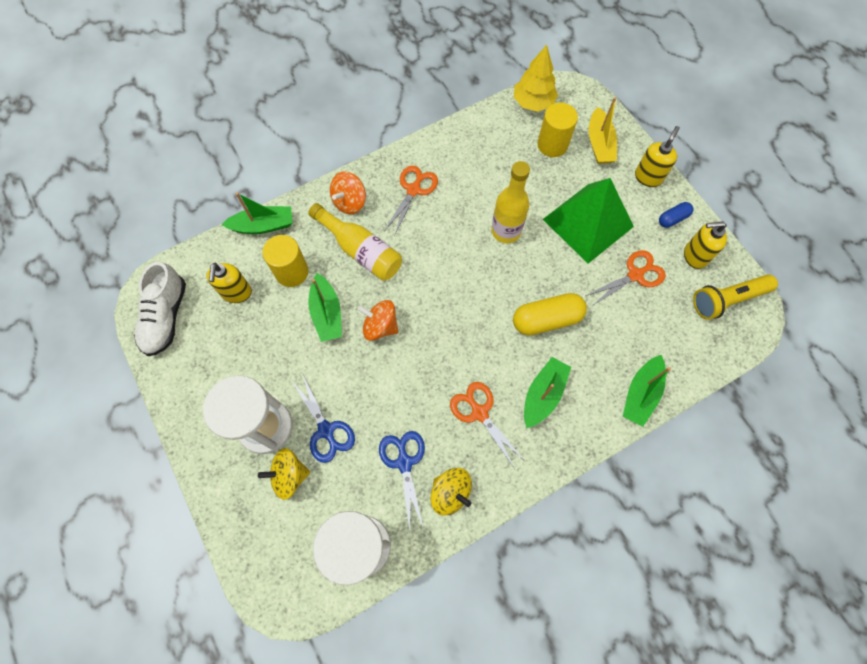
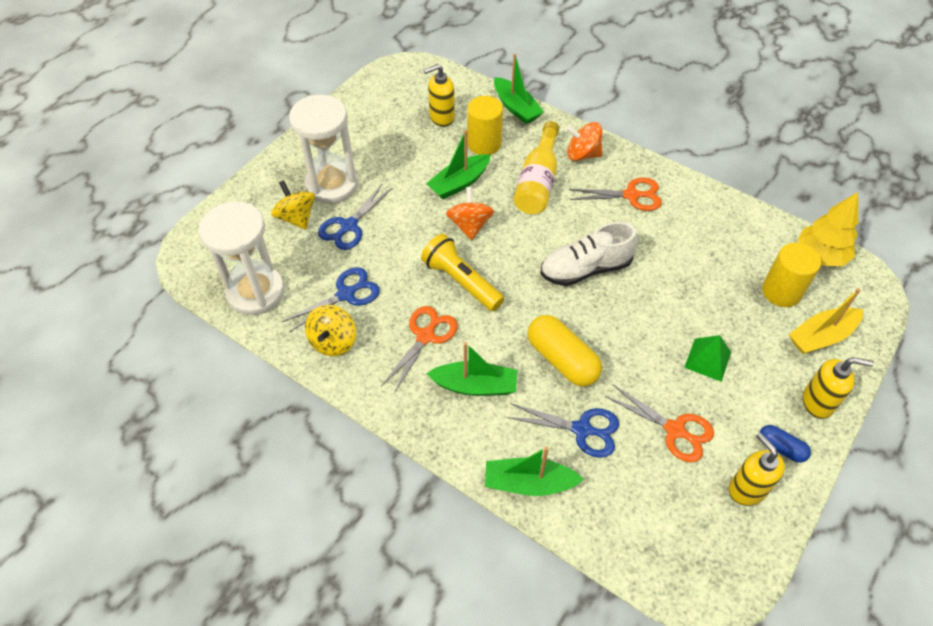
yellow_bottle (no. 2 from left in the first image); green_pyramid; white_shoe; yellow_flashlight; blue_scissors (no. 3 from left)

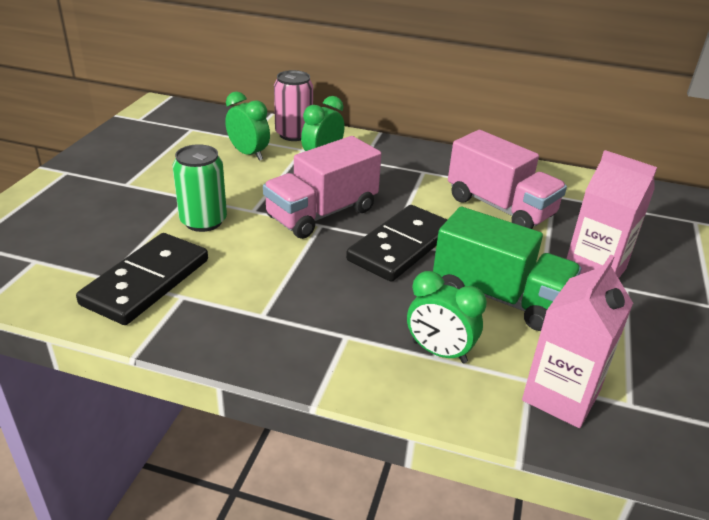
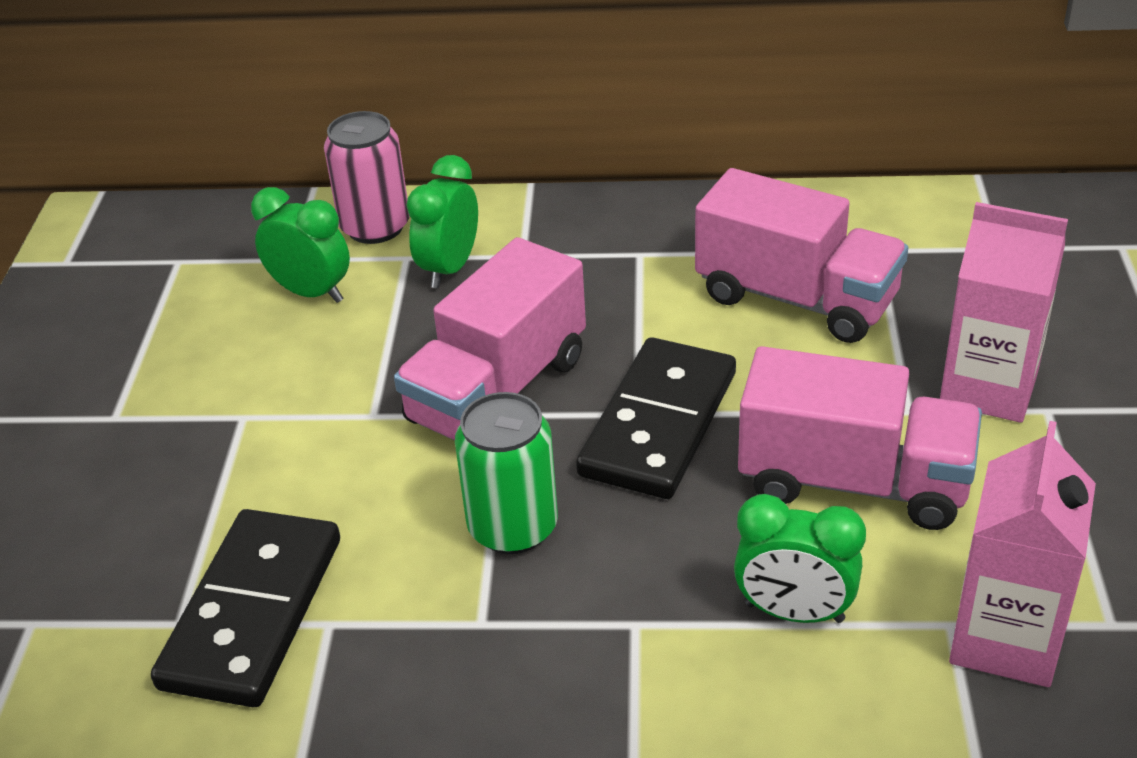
green_can; pink_truck (no. 3 from left)

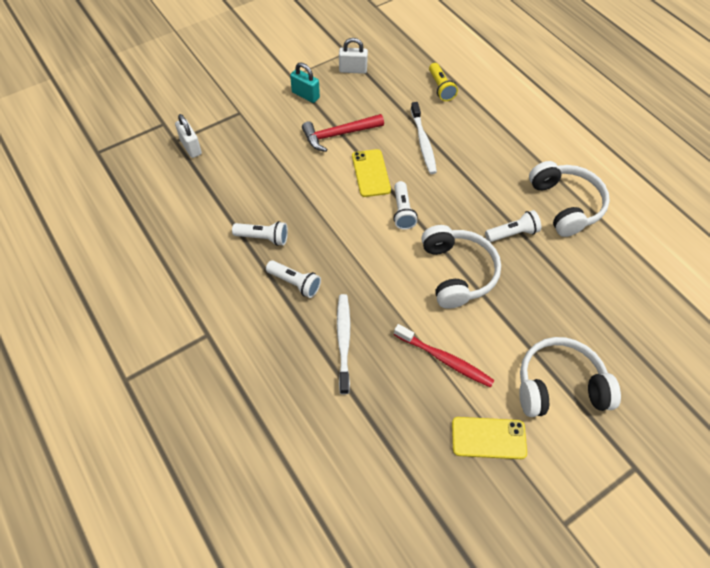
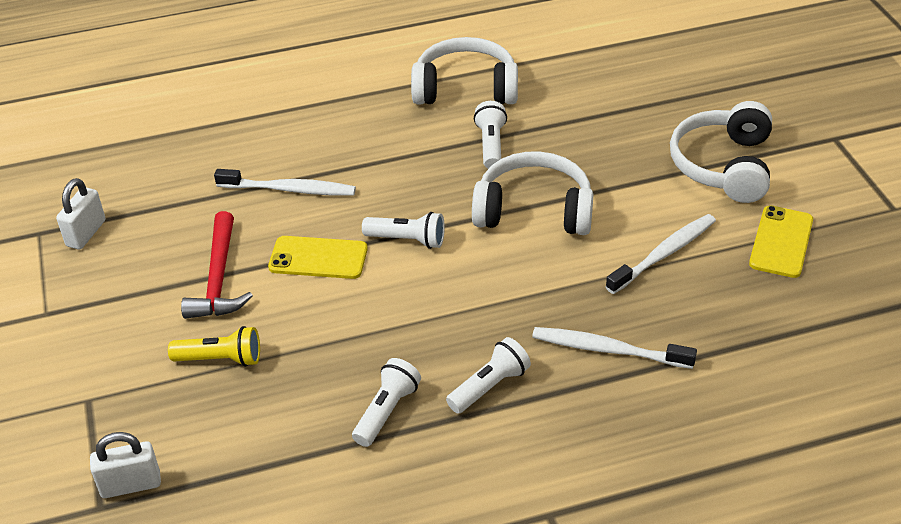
turquoise_padlock; yellow_flashlight; white_toothbrush (no. 3 from left)

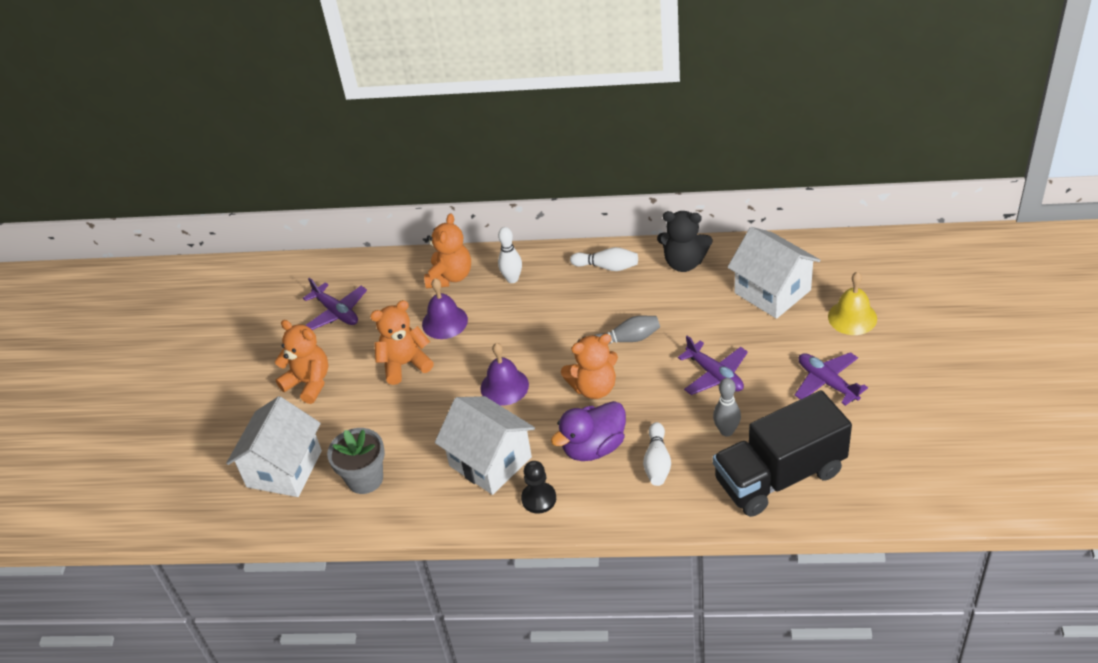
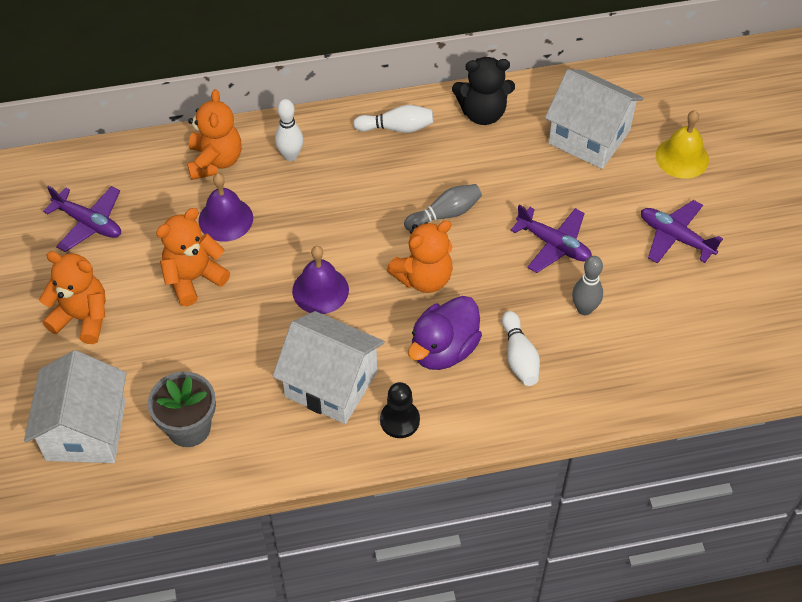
black_truck

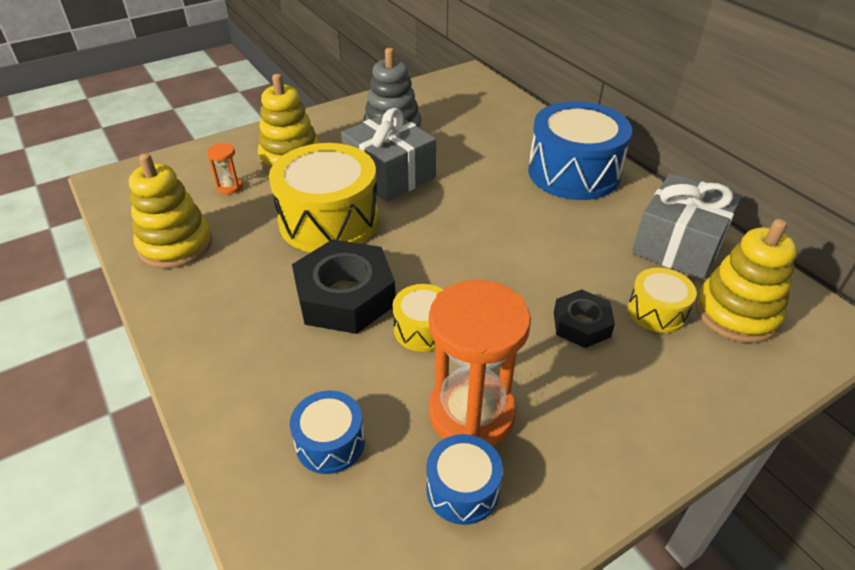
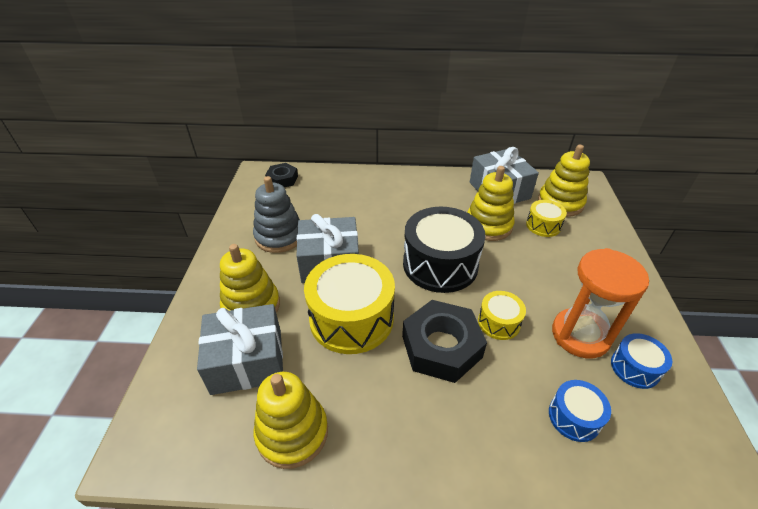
blue_drum (no. 3 from left in the first image); grey_gift (no. 1 from left); black_nut (no. 1 from left); yellow_stacking_toy (no. 3 from left); black_drum

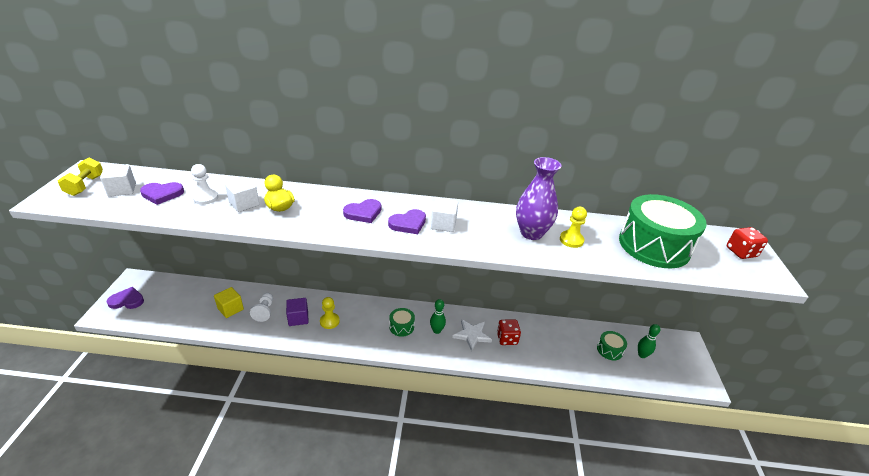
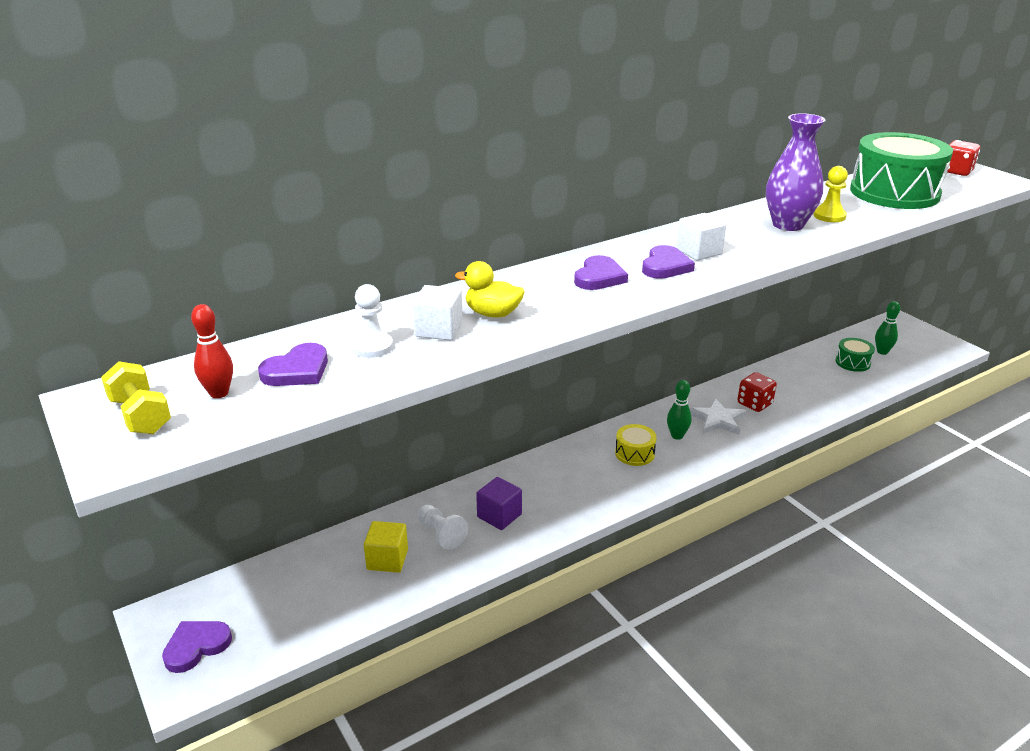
red_bowling_pin; yellow_pawn (no. 1 from left in the first image); yellow_drum

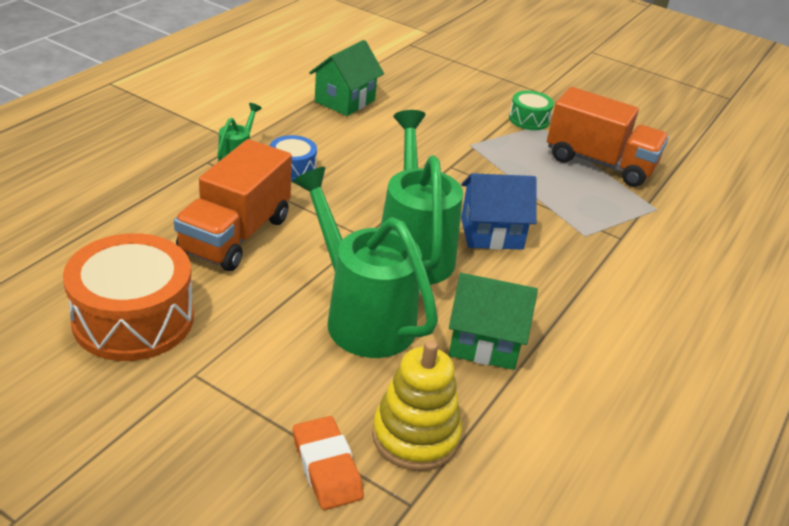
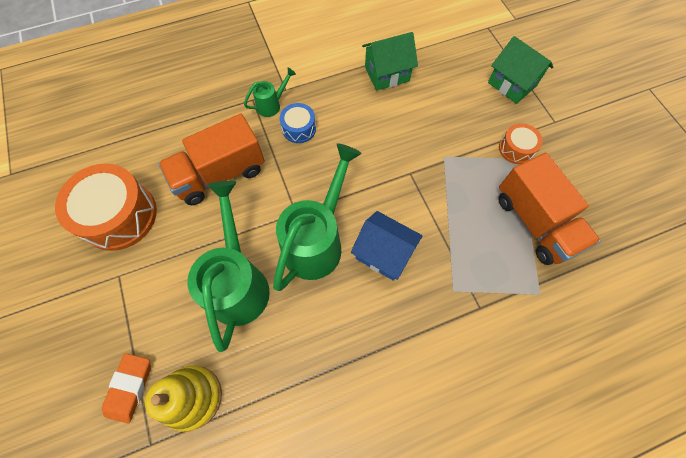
orange_drum (no. 2 from left); green_house (no. 2 from left)

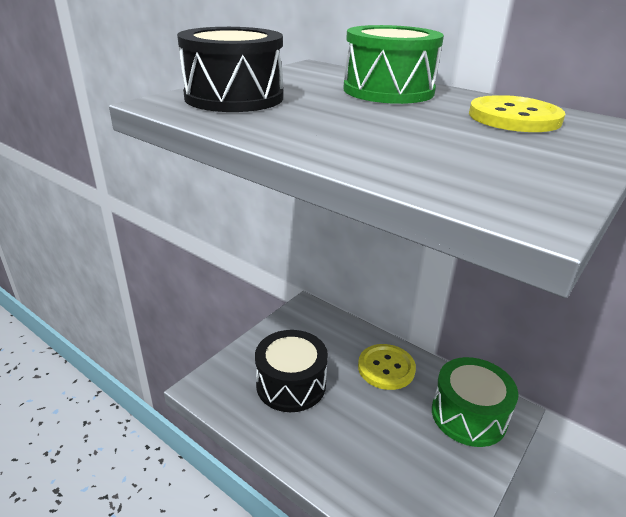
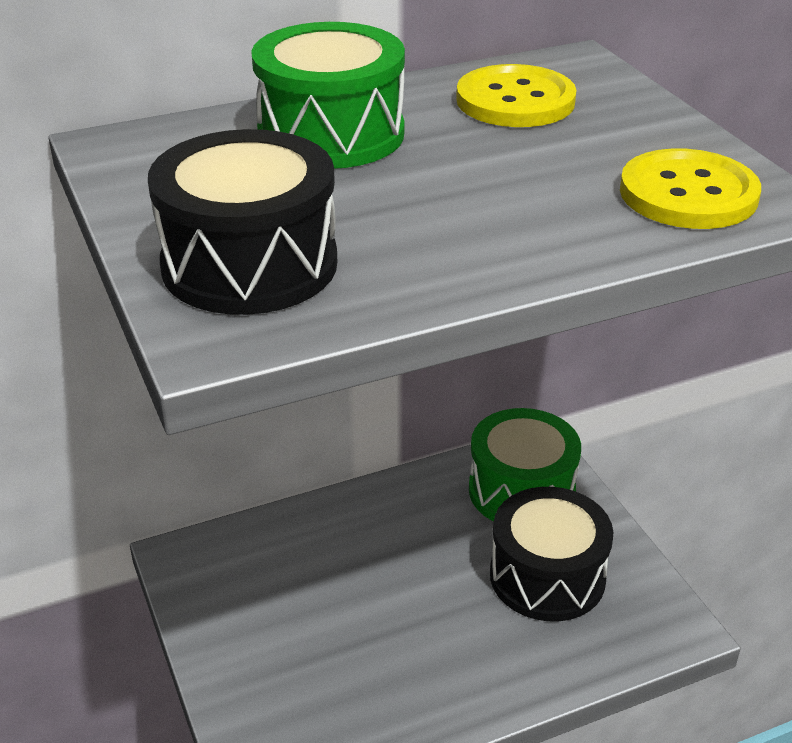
black_drum (no. 2 from left); yellow_button (no. 2 from left)

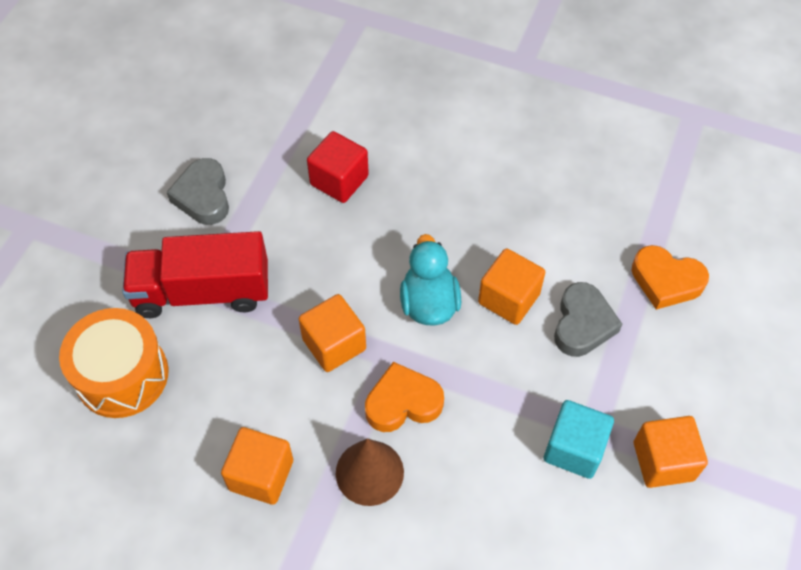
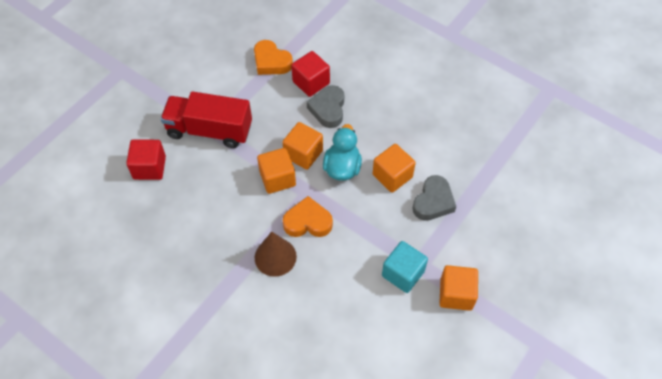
grey_heart (no. 1 from left); orange_heart (no. 1 from left); red_cube (no. 1 from left); orange_cube (no. 2 from left)

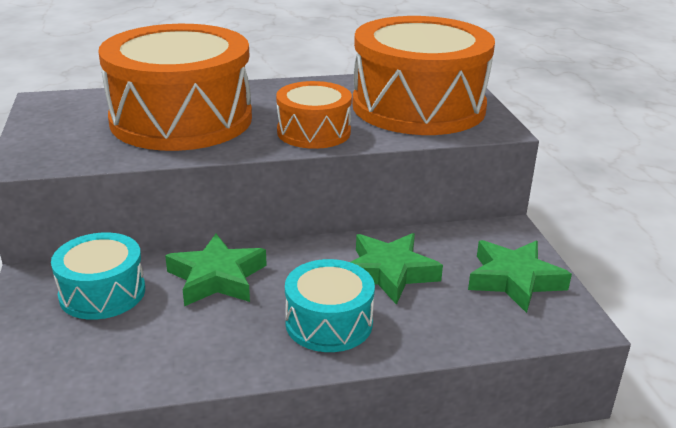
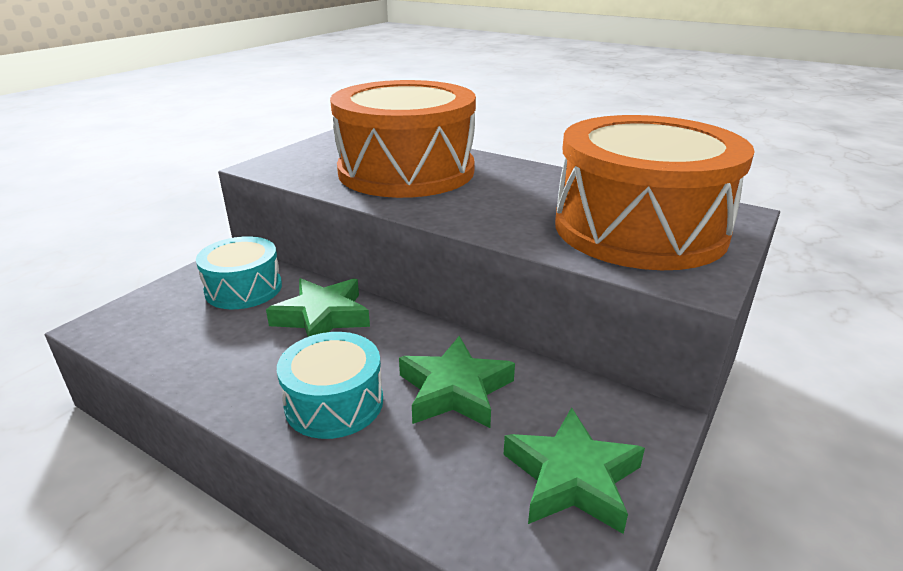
orange_drum (no. 2 from left in the first image)

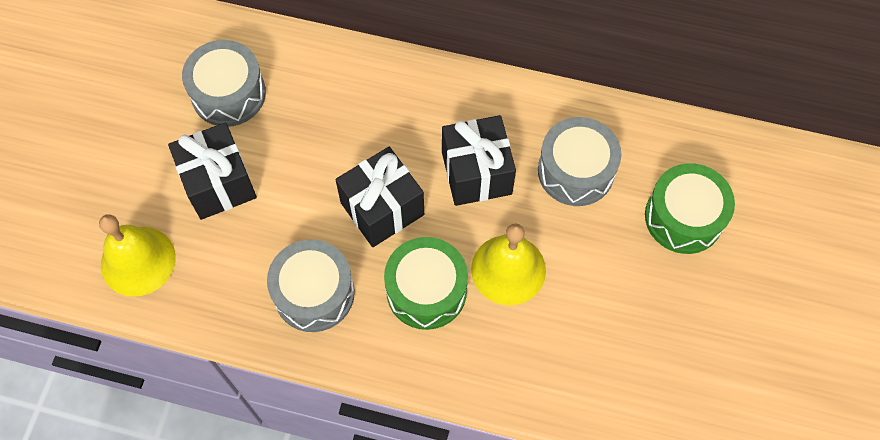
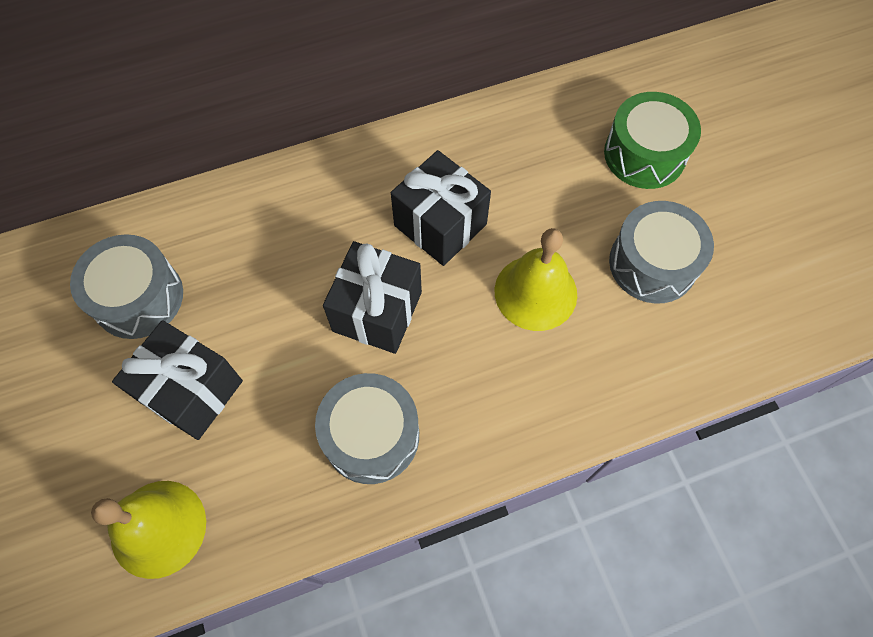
grey_drum (no. 3 from left); green_drum (no. 1 from left in the first image)

